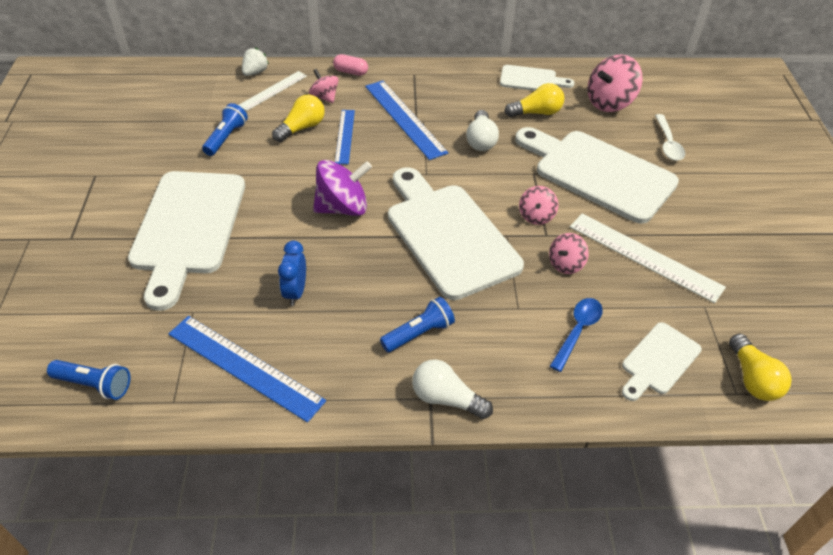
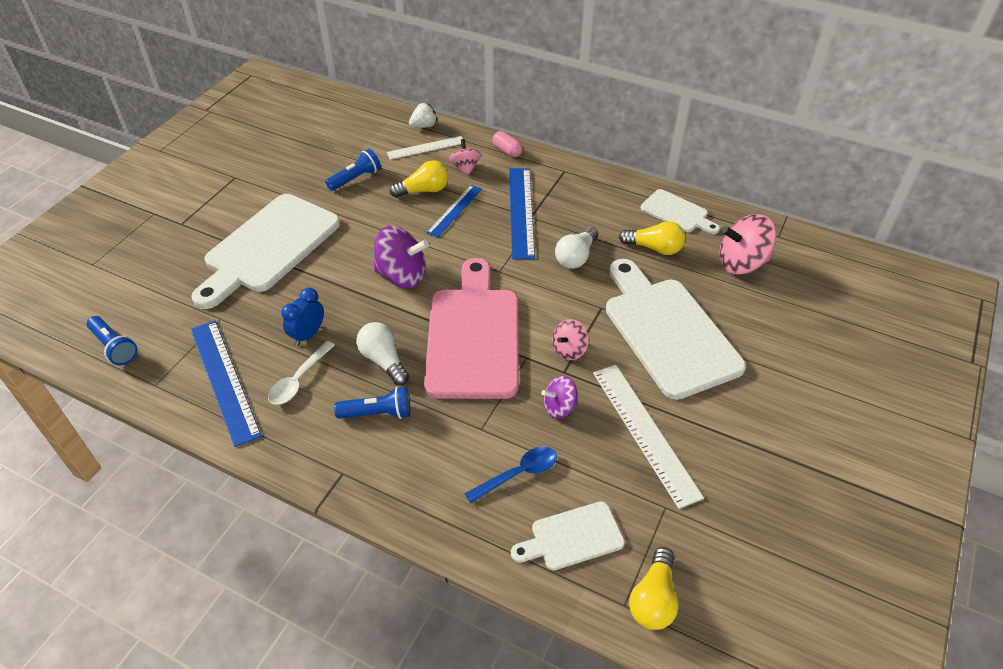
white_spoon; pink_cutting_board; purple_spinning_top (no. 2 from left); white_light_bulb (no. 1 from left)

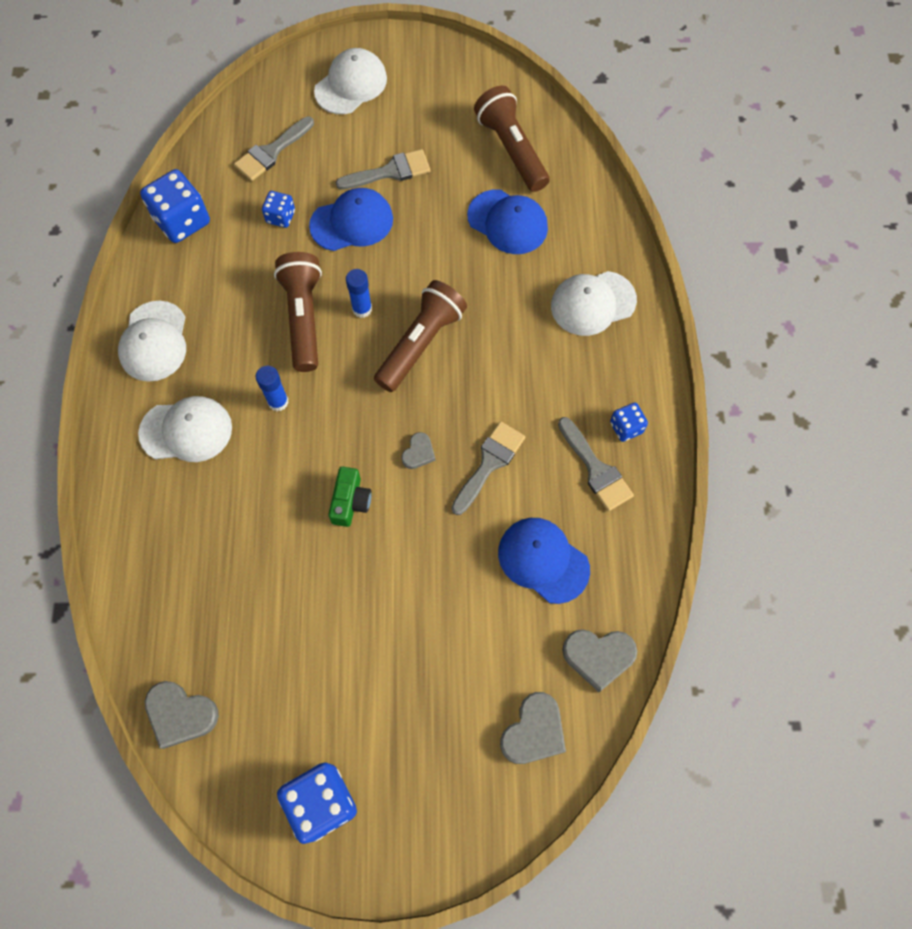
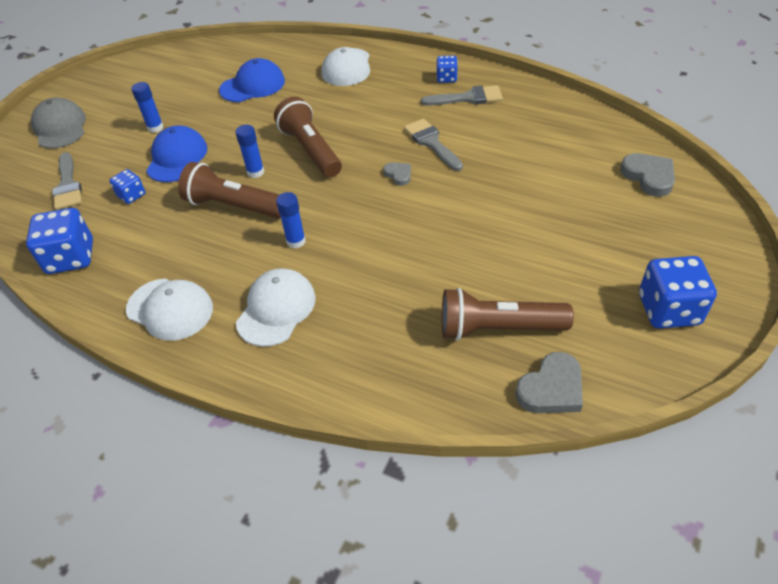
grey_cap; brown_flashlight (no. 3 from left); blue_glue_stick (no. 1 from left); green_camera; blue_cap (no. 3 from left in the first image); grey_heart (no. 4 from left in the first image)

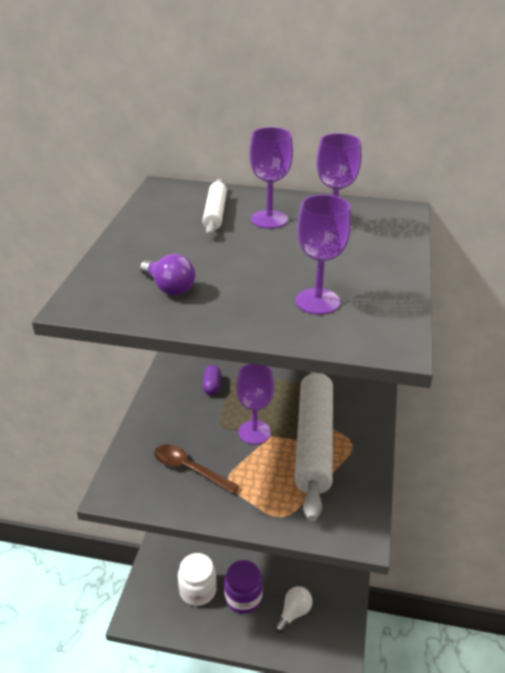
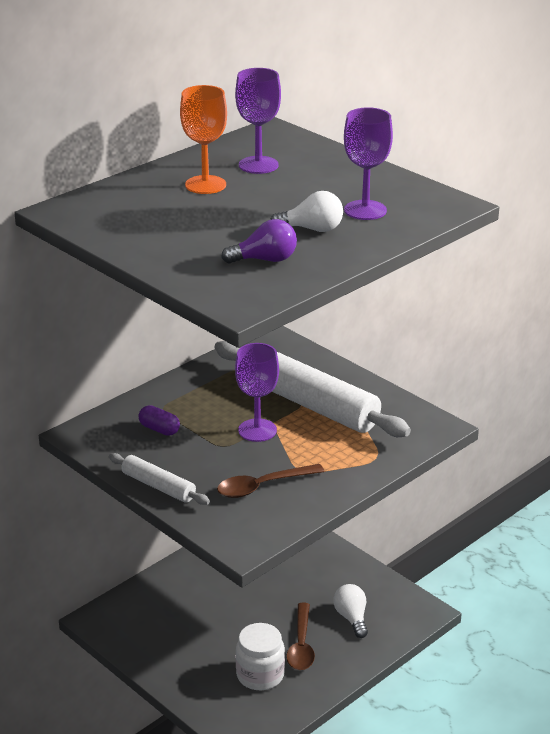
orange_goblet; white_rolling_pin (no. 1 from left); brown_spoon (no. 2 from left); white_light_bulb (no. 1 from left)

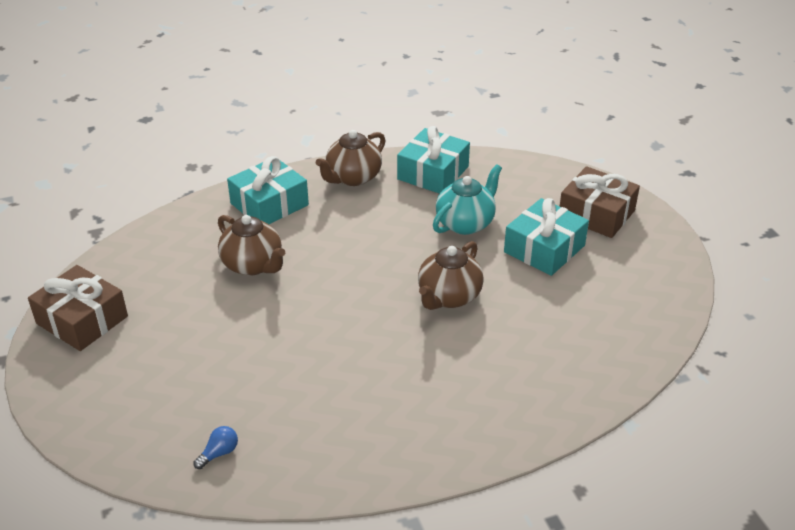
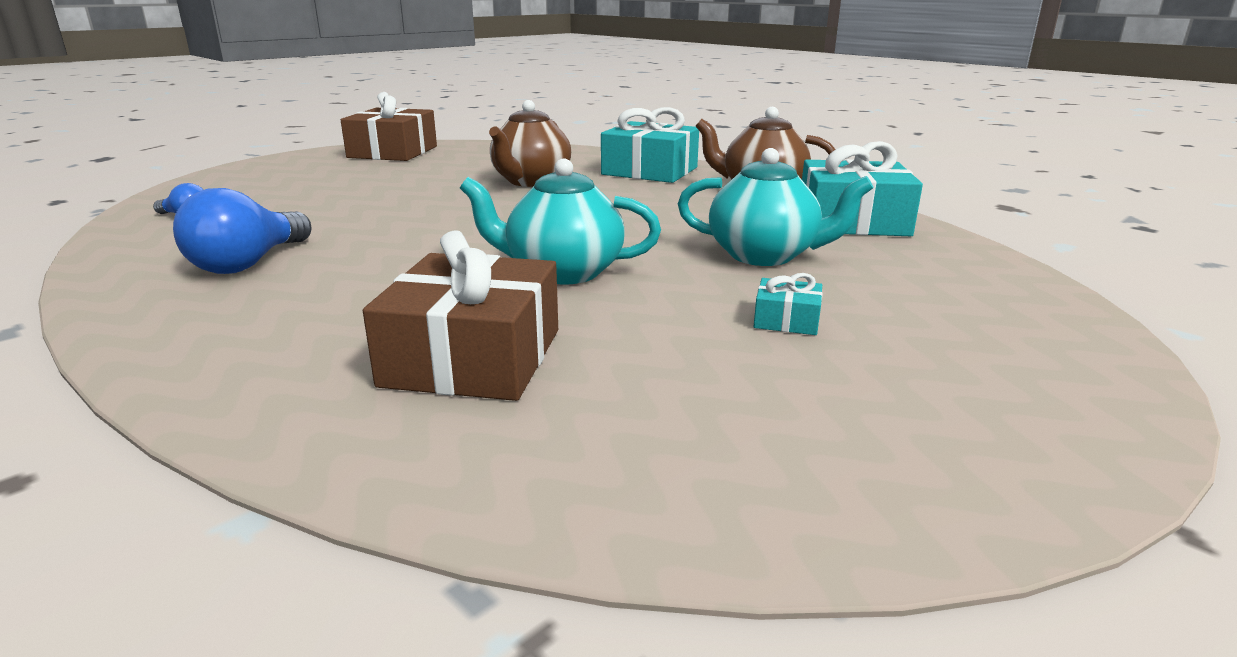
brown_gift (no. 2 from left); turquoise_gift (no. 2 from left); turquoise_teapot (no. 1 from left); blue_light_bulb (no. 2 from left)

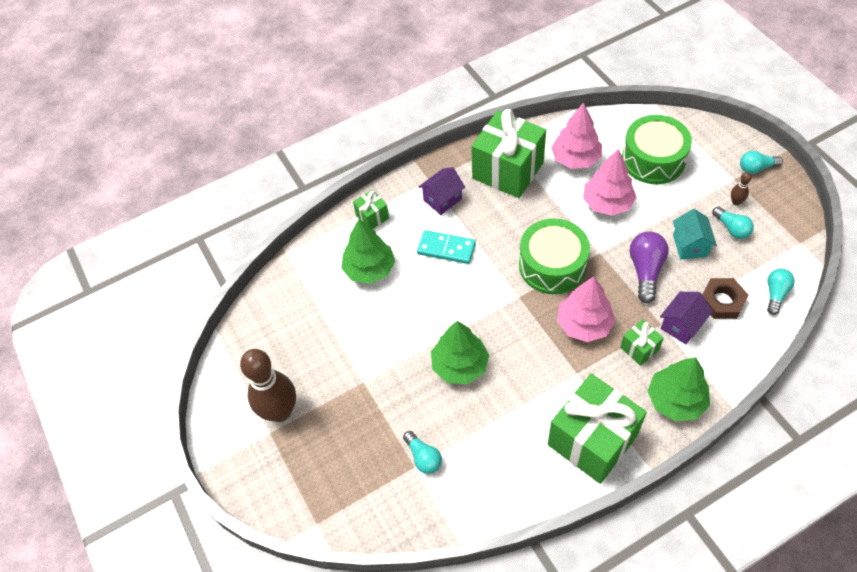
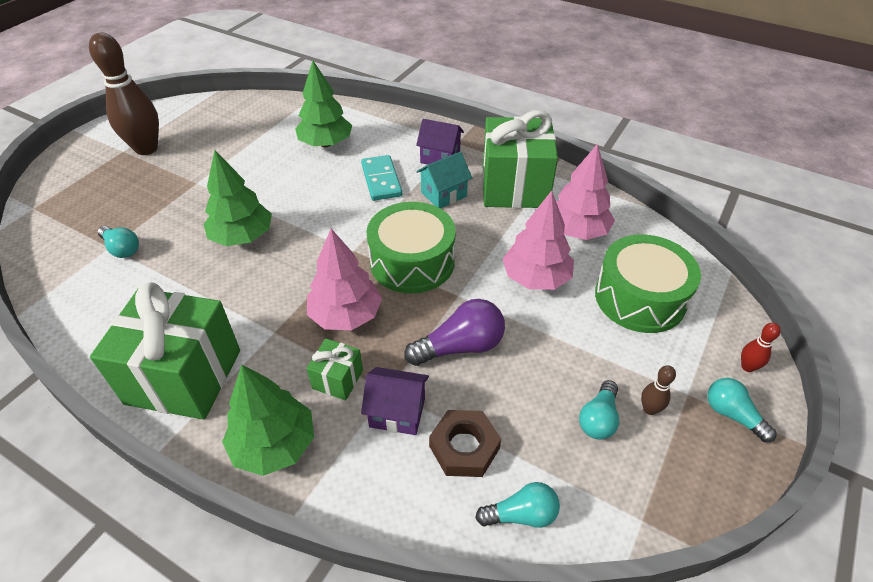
green_gift (no. 1 from left in the first image); turquoise_house; turquoise_light_bulb (no. 1 from left); red_bowling_pin

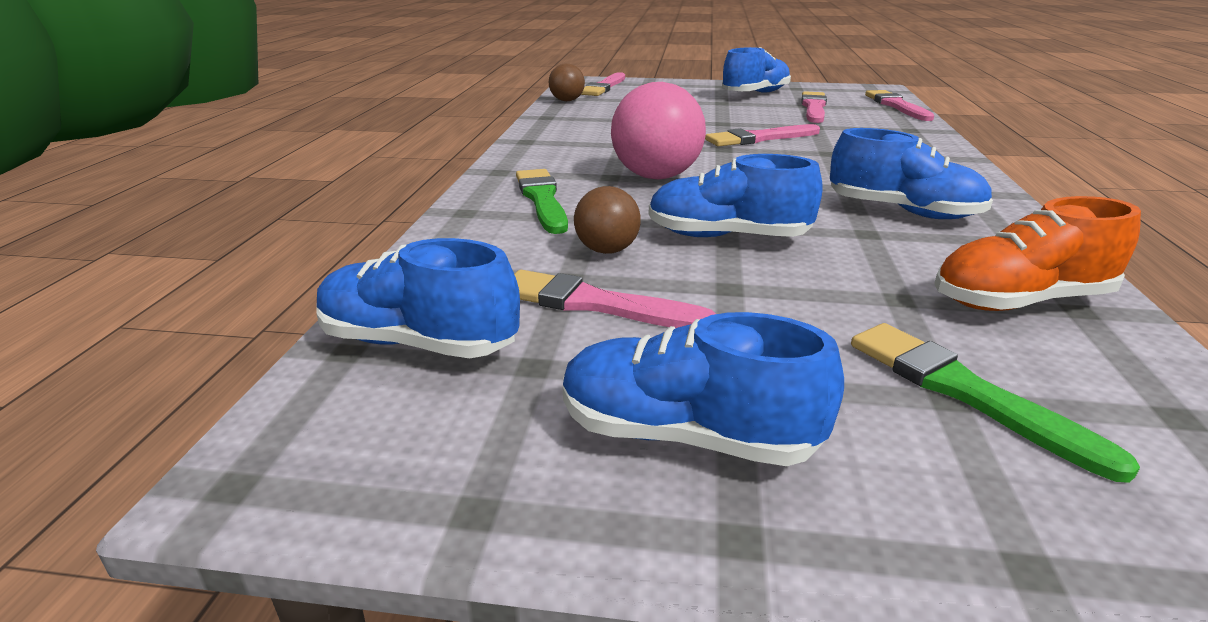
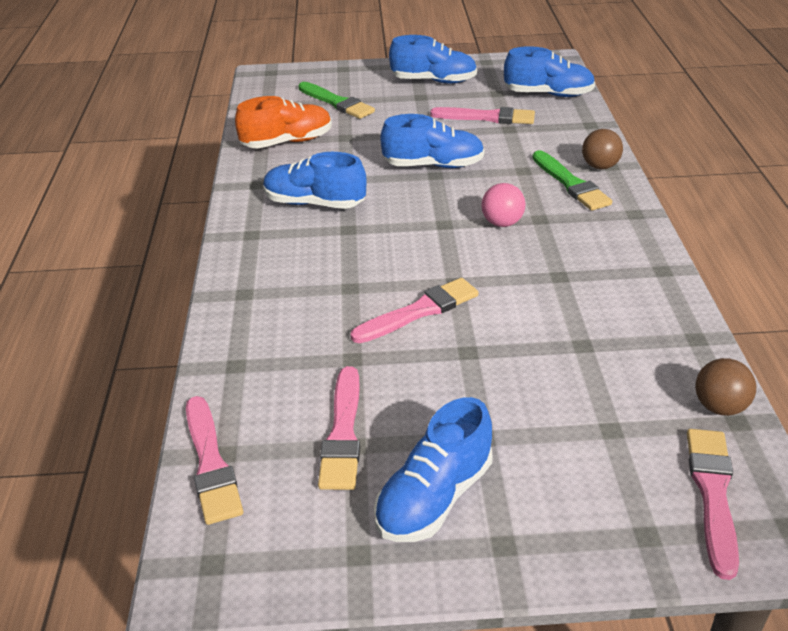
pink_ball; brown_ball (no. 1 from left)

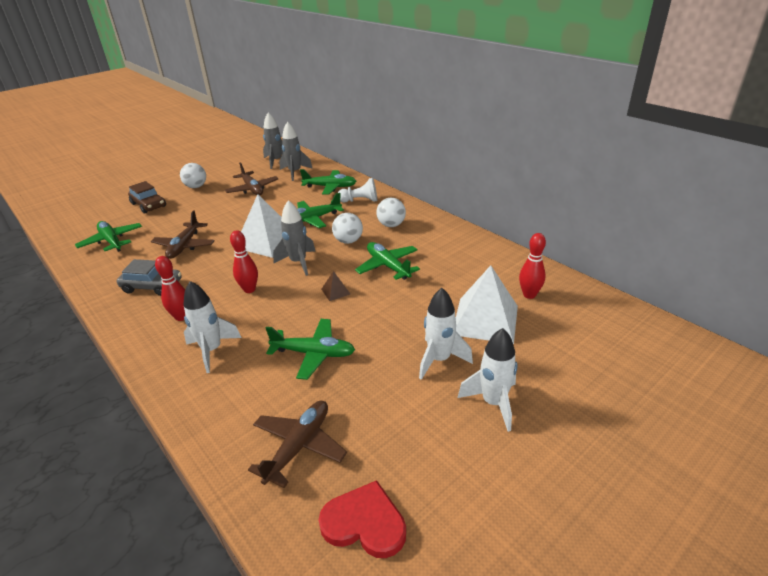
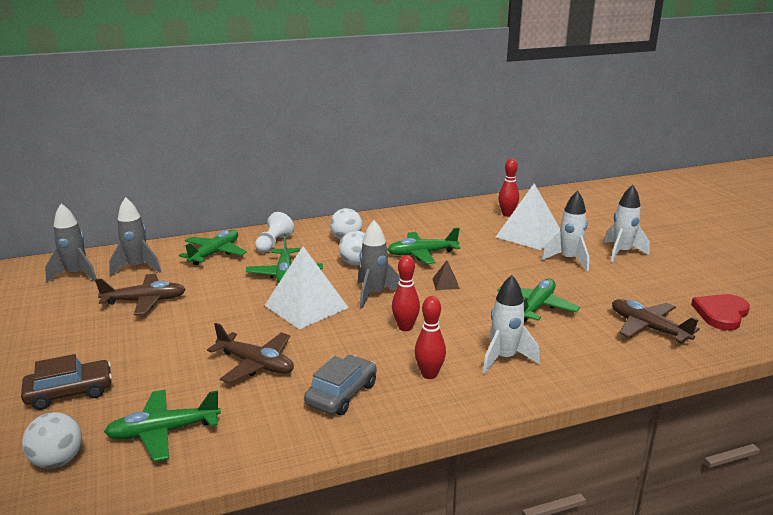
white_ball (no. 1 from left)

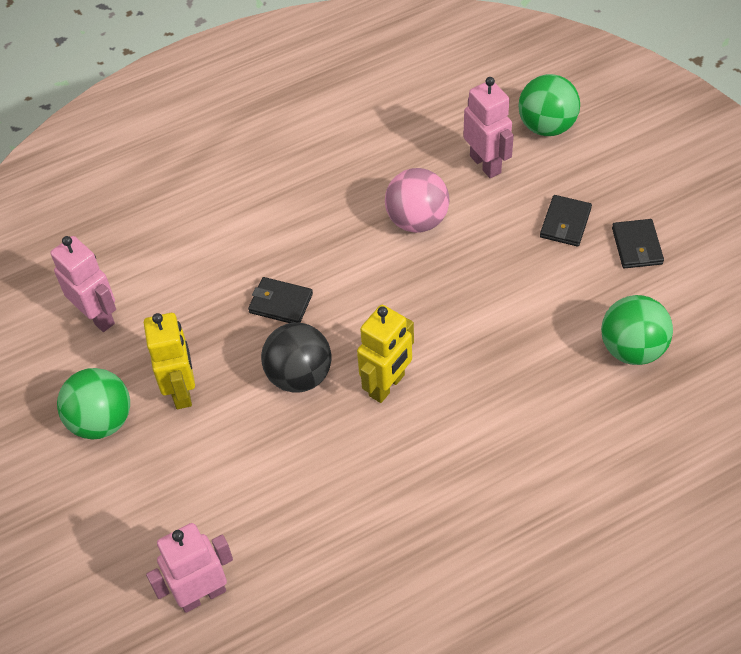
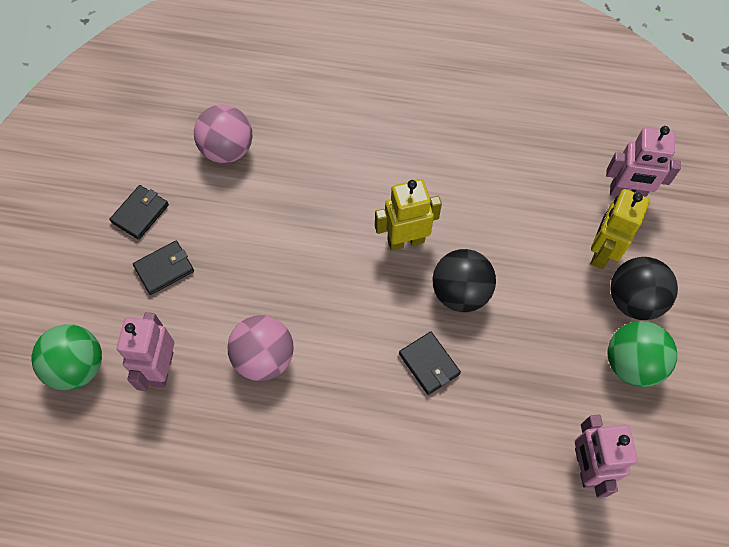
pink_ball (no. 1 from left); yellow_robot (no. 2 from left); black_ball (no. 2 from left)

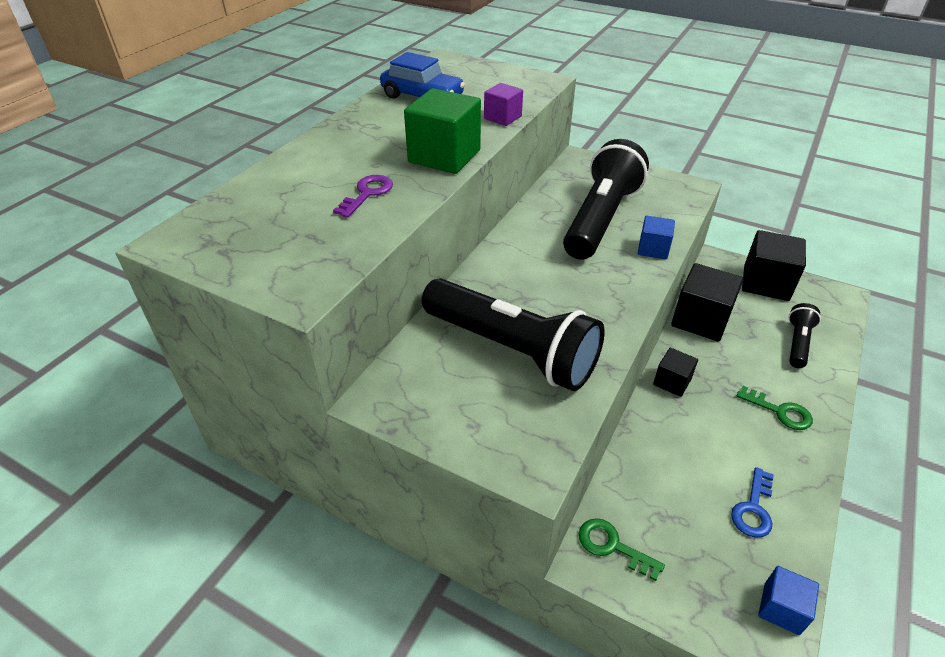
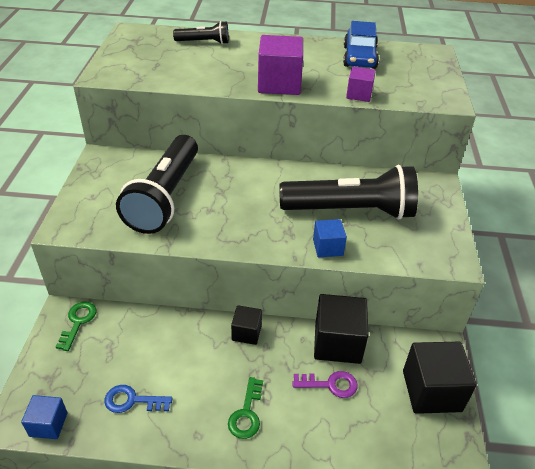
purple_cube (no. 1 from left); purple_key; black_flashlight (no. 2 from left)

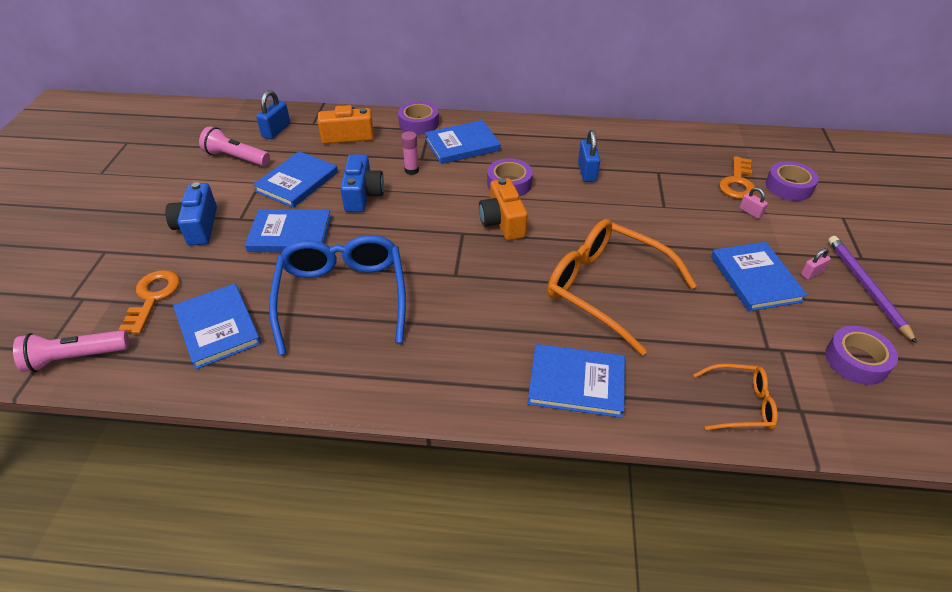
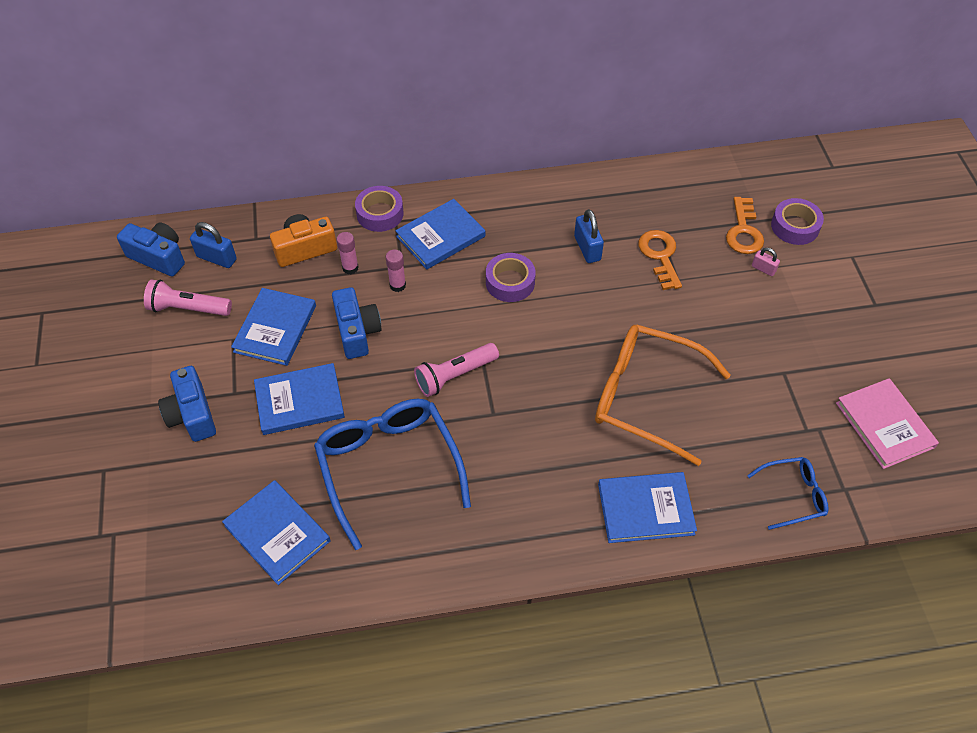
blue_padlock (no. 1 from left); orange_camera (no. 2 from left in the first image); purple_pencil; blue_book (no. 6 from left in the first image); pink_padlock (no. 2 from left in the first image); orange_key (no. 1 from left); pink_book; pink_flashlight (no. 2 from left); blue_glasses (no. 2 from left); blue_camera (no. 1 from left); pink_glue_stick (no. 1 from left)

